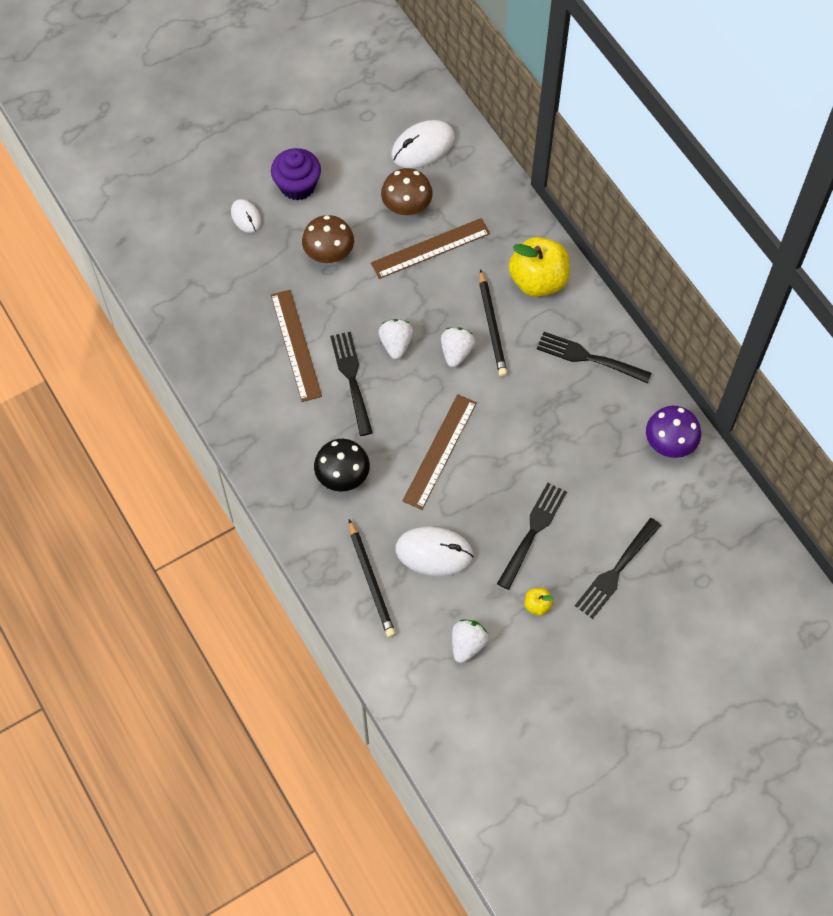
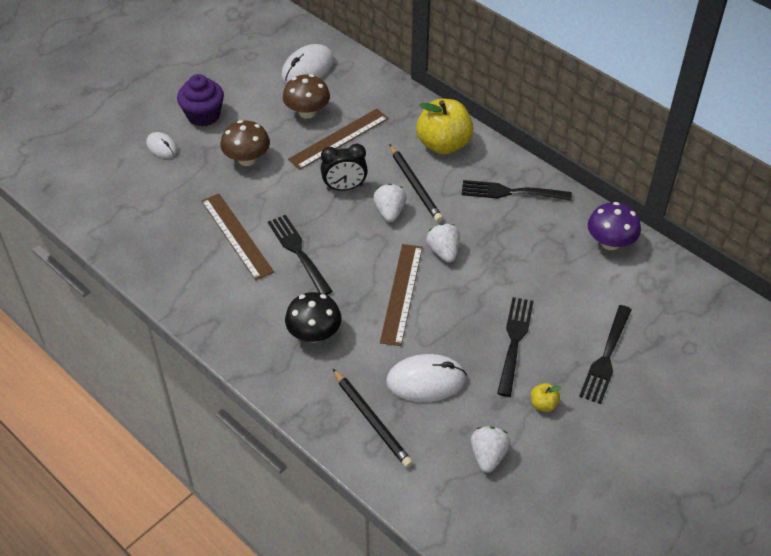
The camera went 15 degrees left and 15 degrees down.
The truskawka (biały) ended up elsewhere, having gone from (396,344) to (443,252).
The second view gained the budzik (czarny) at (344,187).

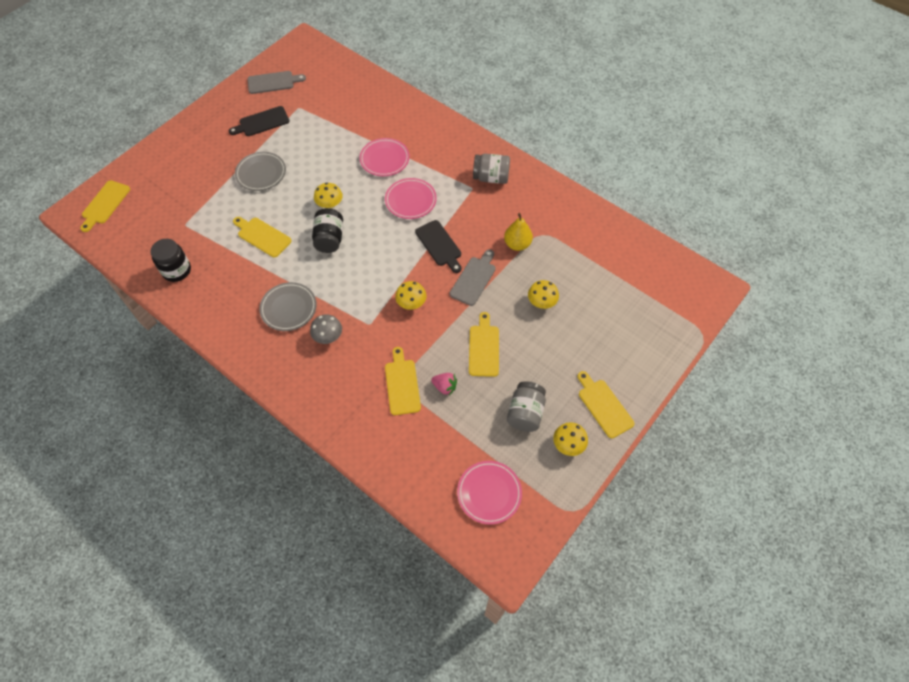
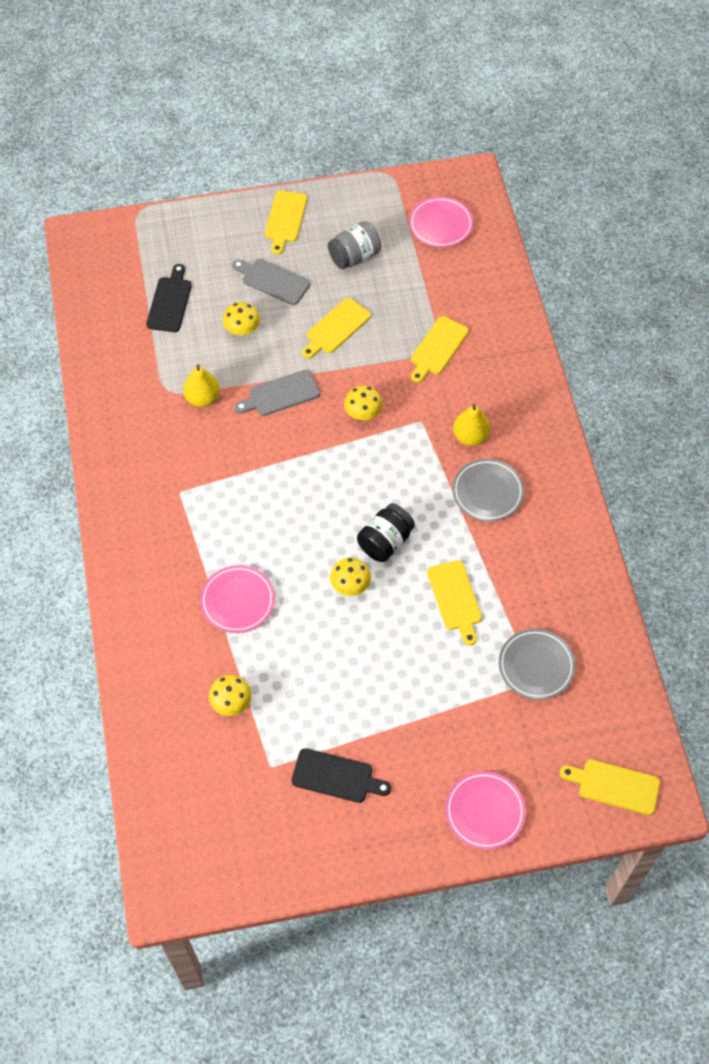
The camera went 140 degrees left and 0 degrees up.
The deska do krojenia (żółty) at (105,204) ended up facing another way, 135 degrees counterclockwise from before.
The second view lost the słoik (czarny) at (177,270).
The talerz (szary) ended up elsewhere, having gone from (261,173) to (536,666).
The deska do krojenia (szary) ended up elsewhere, having gone from (273,82) to (273,281).
Where the grzyb (szary) stood at (328,336), the gruszka (żółty) came to stand at (470,437).
The talerz (różowy) ended up elsewhere, having gone from (410,201) to (484,812).
The deska do krojenia (czarny) ended up elsewhere, having gone from (439,245) to (170,302).
The second view lost the truskawka (różowy) at (445,387).
The second view lost the słoik (szary) at (491,177).
The grzyb (żółty) ended up elsewhere, having gone from (568,444) to (231,702).

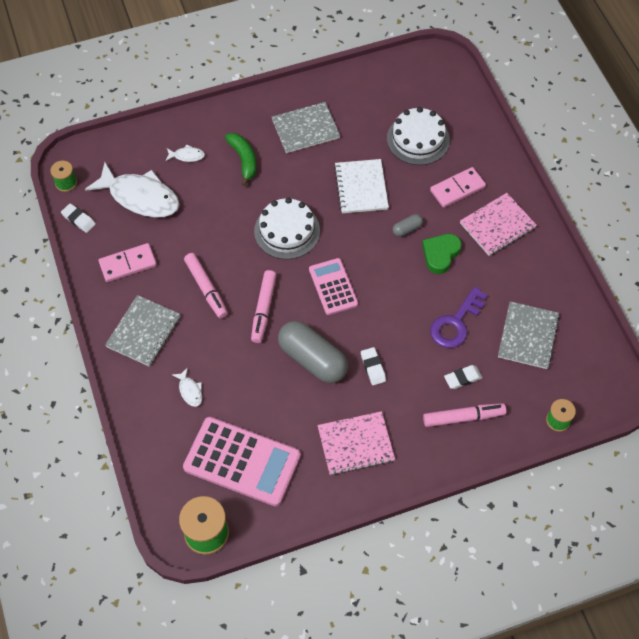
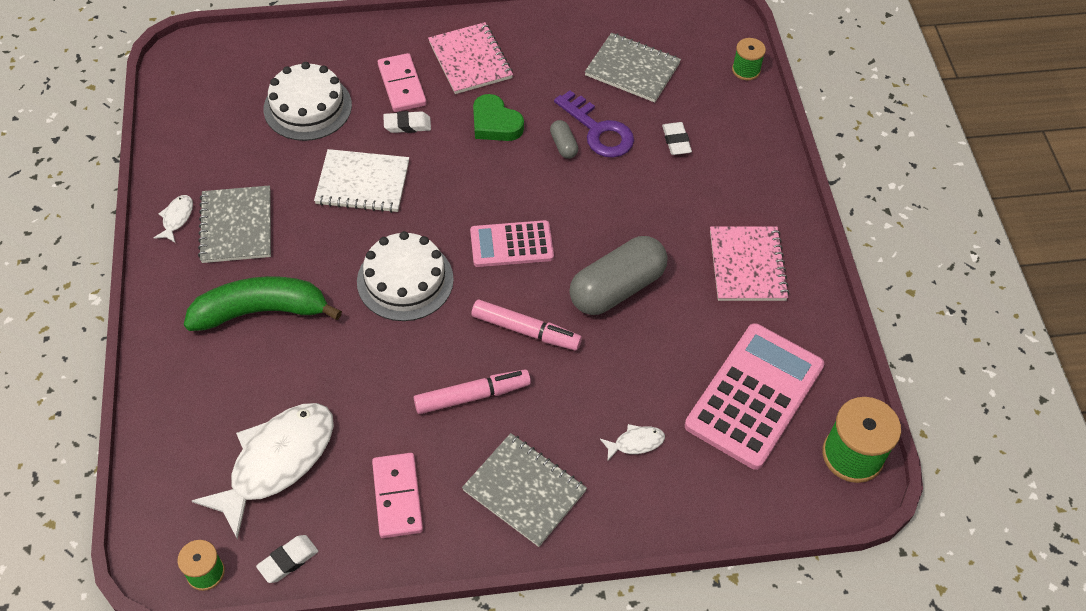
The camera went 80 degrees left and 5 degrees down.
The ryba (biały) ended up elsewhere, having gone from (187,156) to (177,218).
The size of the banan (zielony) at (244,160) changed by a factor of 1.52.
The gumka do mazania (biały) ended up elsewhere, having gone from (373,367) to (407,125).
The kapsułka (szary) ended up elsewhere, having gone from (407,229) to (563,145).
The second view lost the flamaster (różowy) at (463,417).

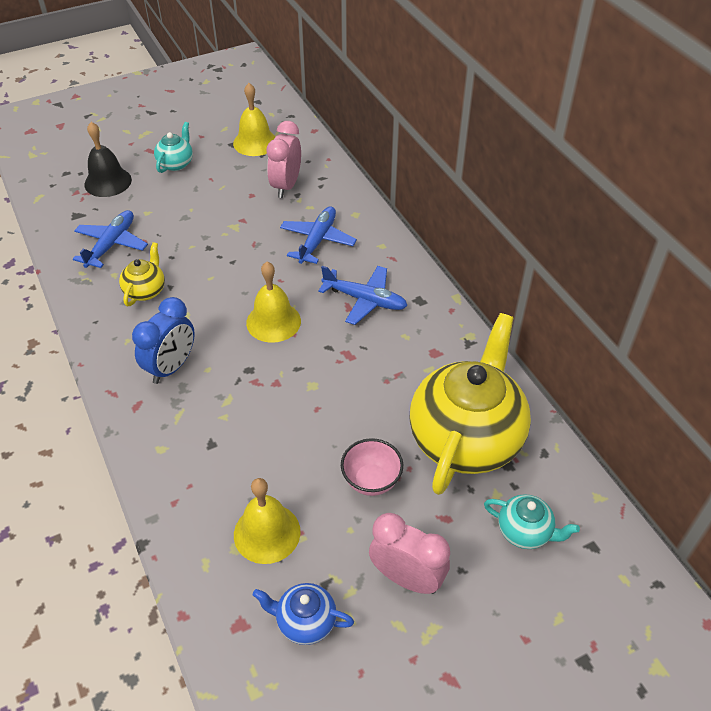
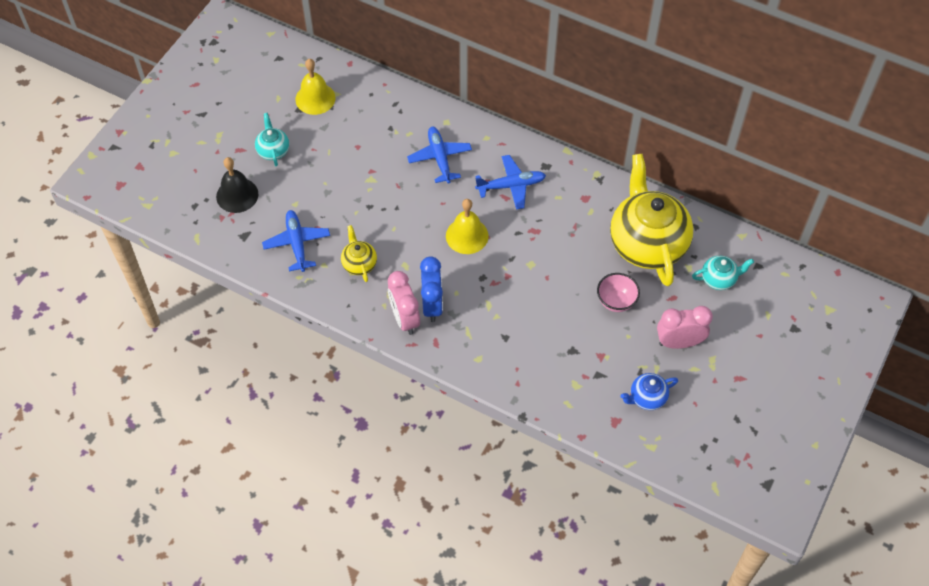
The camera went 35 degrees left and 10 degrees up.
The second view lost the dzwonek (żółty) at (267,533).
The budzik (różowy) ended up elsewhere, having gone from (286,186) to (404,319).

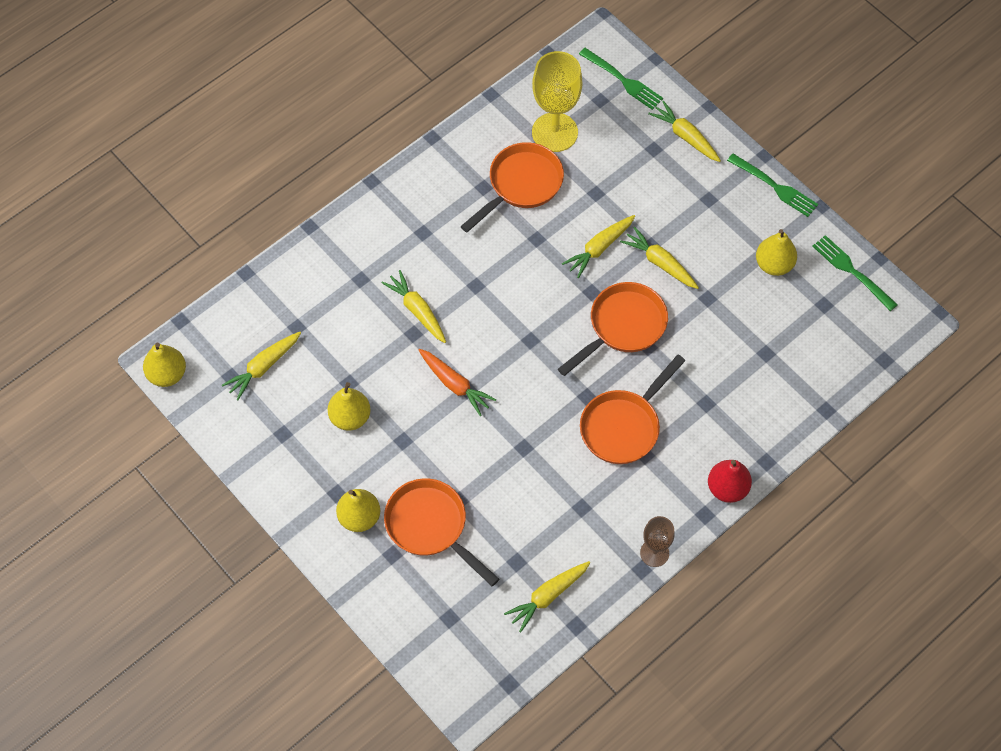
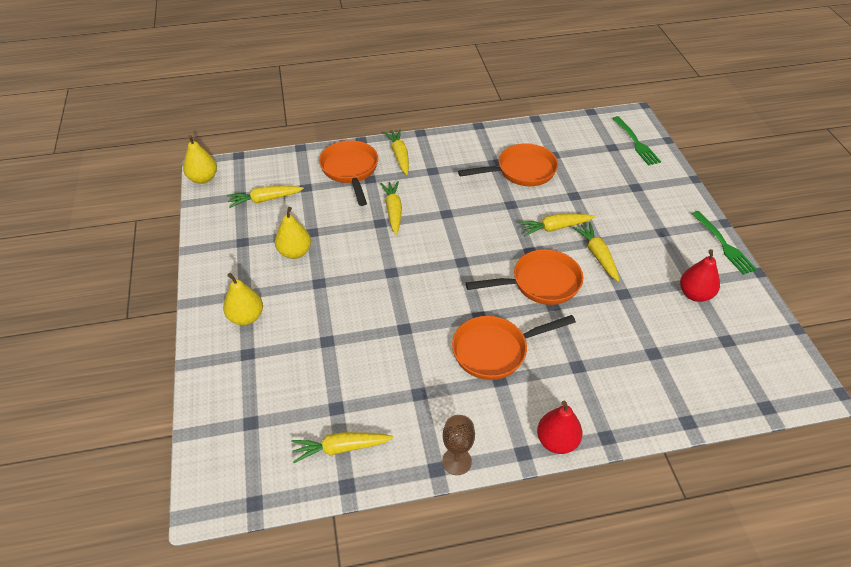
The camera went 30 degrees right and 15 degrees down.
The patelnia (pomarańczowy) ended up elsewhere, having gone from (430,526) to (350,170).
The second view lost the marchewka (pomarańczowy) at (455,385).
The second view lost the kielich (żółty) at (554,132).
The marchewka (żółty) ended up elsewhere, having gone from (685,136) to (399,156).
What was the gruszka (żółty) at (774,264) turned into the gruszka (czerwony) at (695,294).
The second view lost the widelec (zielony) at (852,271).

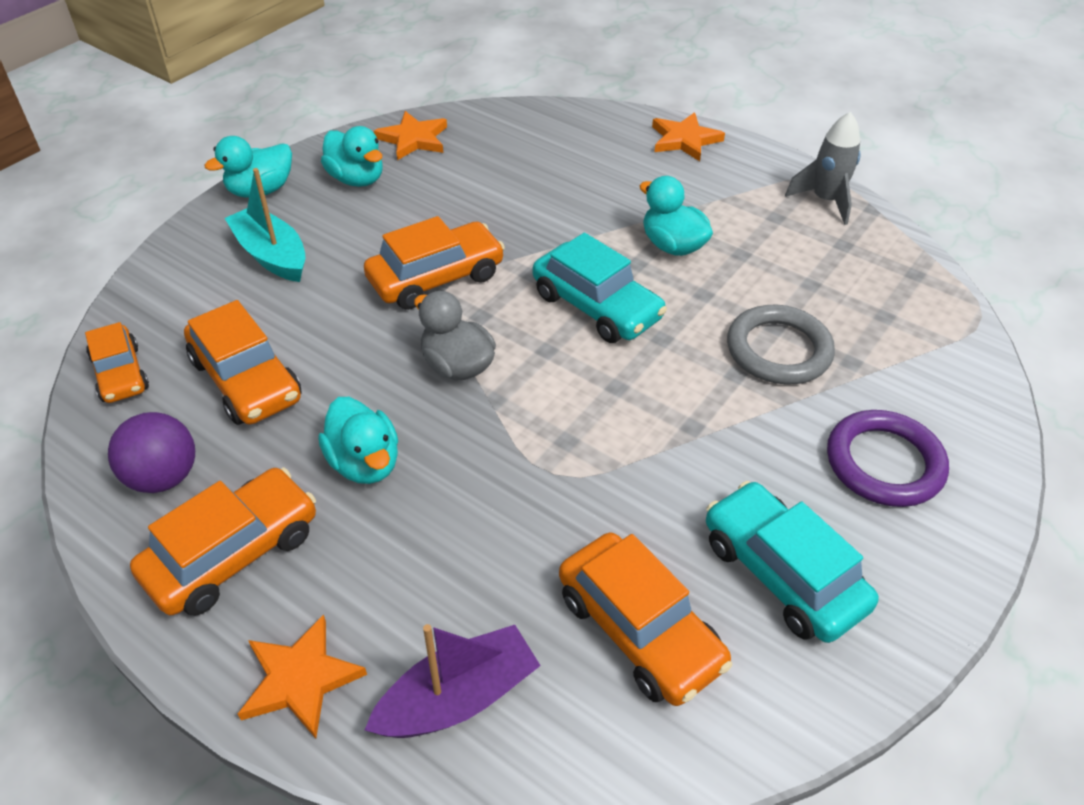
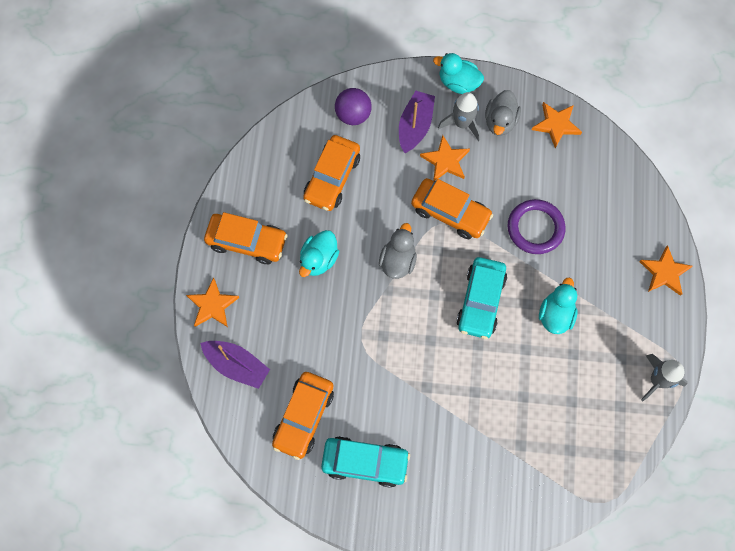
The camera went 60 degrees right and 25 degrees up.
The second view lost the samochód (pomarańczowy) at (120,374).
The piłka (fioletowy) ended up elsewhere, having gone from (163,477) to (353,115).
What was the łódka (turkusowy) at (272,255) turned into the łódka (fioletowy) at (415,126).
What was the kaczka (turkusowy) at (356,179) turned into the kaczka (szary) at (500,121).
The samochód (turkusowy) at (782,573) ended up facing another way, 75 degrees clockwise from before.
The second view lost the pierścień (szary) at (778,350).
The pierścień (fioletowy) ended up elsewhere, having gone from (884,463) to (535,228).
The second view gained the gwiazda (pomarańczowy) at (445,161).
The second view gained the rakieta (szary) at (462,123).

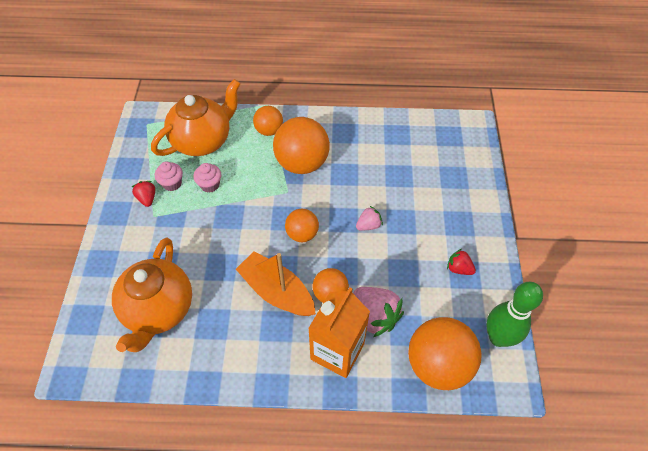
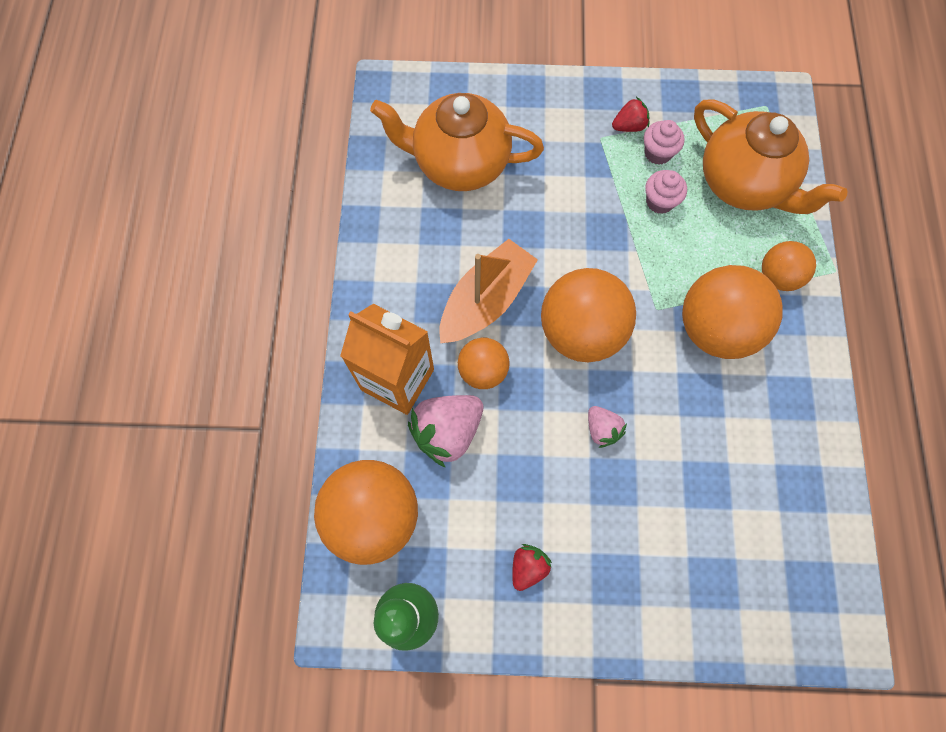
The camera went 90 degrees right and 15 degrees up.
The size of the piłka (pomarańczowy) at (302,234) changed by a factor of 1.79.

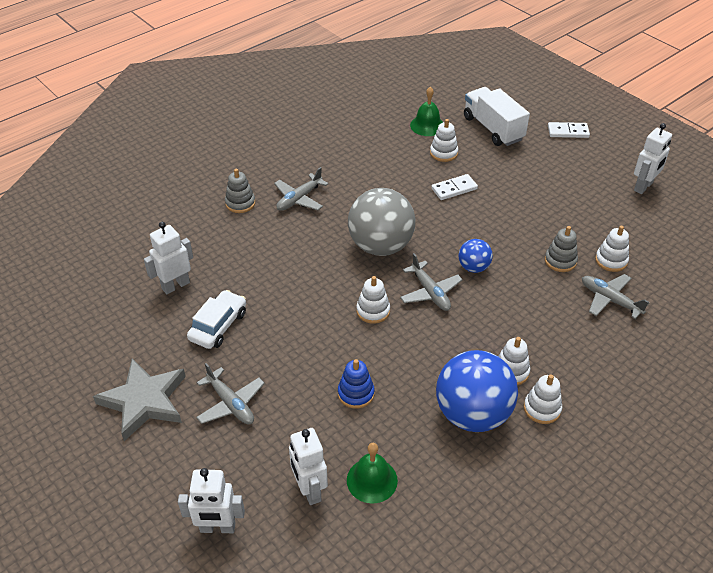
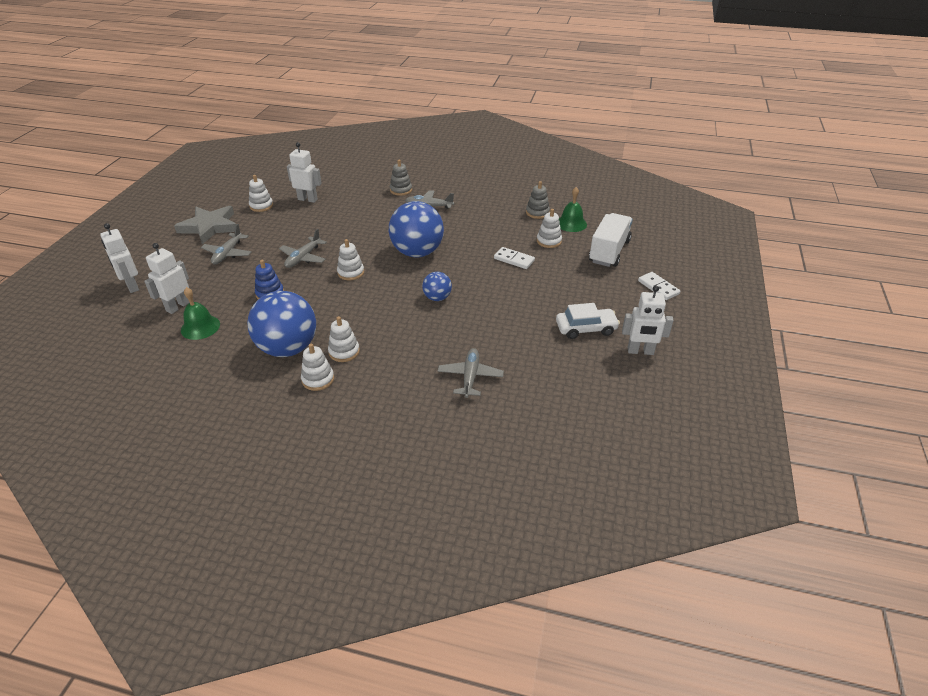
The camera went 55 degrees right and 5 degrees down.
The samochód (biały) ended up elsewhere, having gone from (218,326) to (586,328).
What was the piłka (szary) at (380,246) turned into the piłka (niebieski) at (417,252).
The samolot (szary) ended up elsewhere, having gone from (430,292) to (303,258).
The zabawka nakładanka (szary) ended up elsewhere, having gone from (560,261) to (537,212).
The zabawka nakładanka (biały) ended up elsewhere, having gone from (611,260) to (261,206).

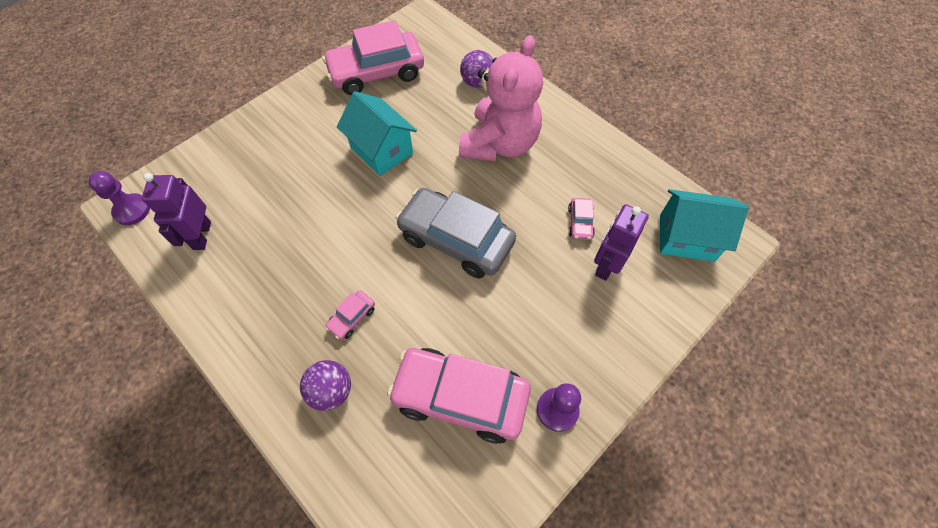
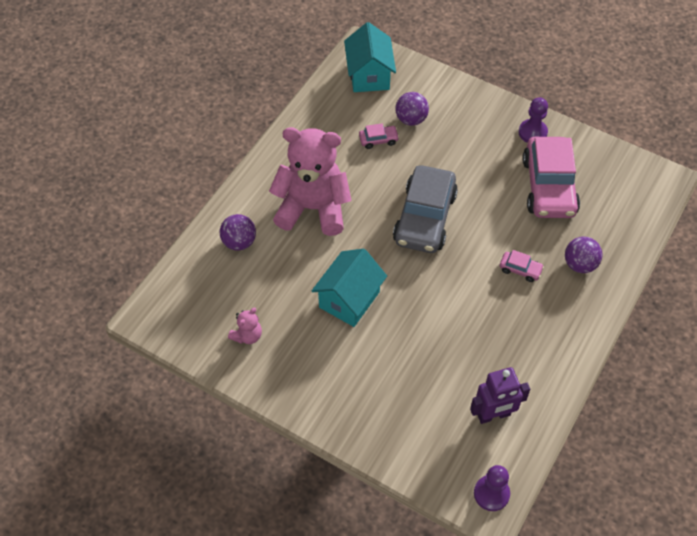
The camera went 105 degrees left and 5 degrees down.
Where the samochód (różowy) stood at (376,73), the miś (różowy) came to stand at (247,336).
Where the robot (fioletowy) stood at (606,265), the piłka (fioletowy) came to stand at (411,119).

